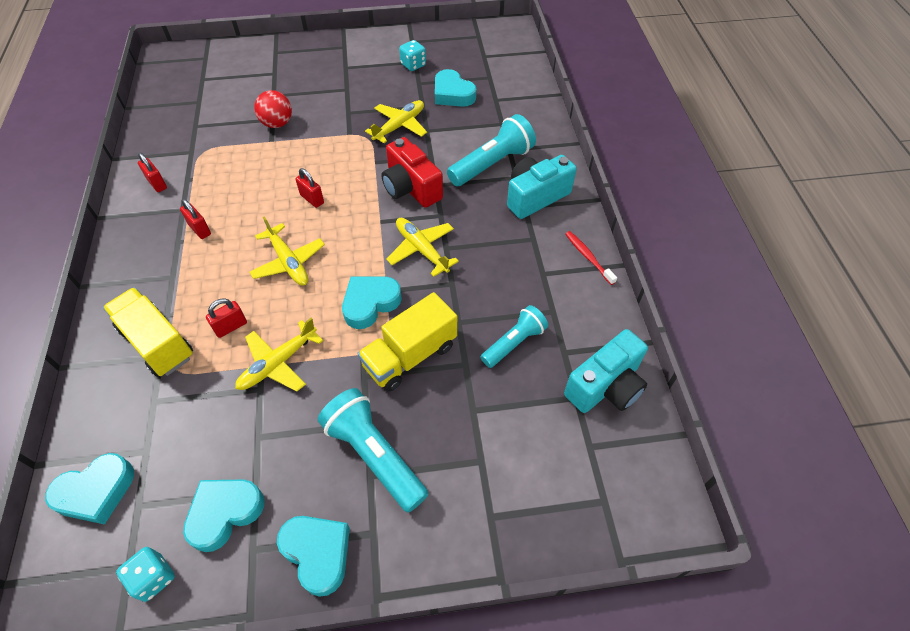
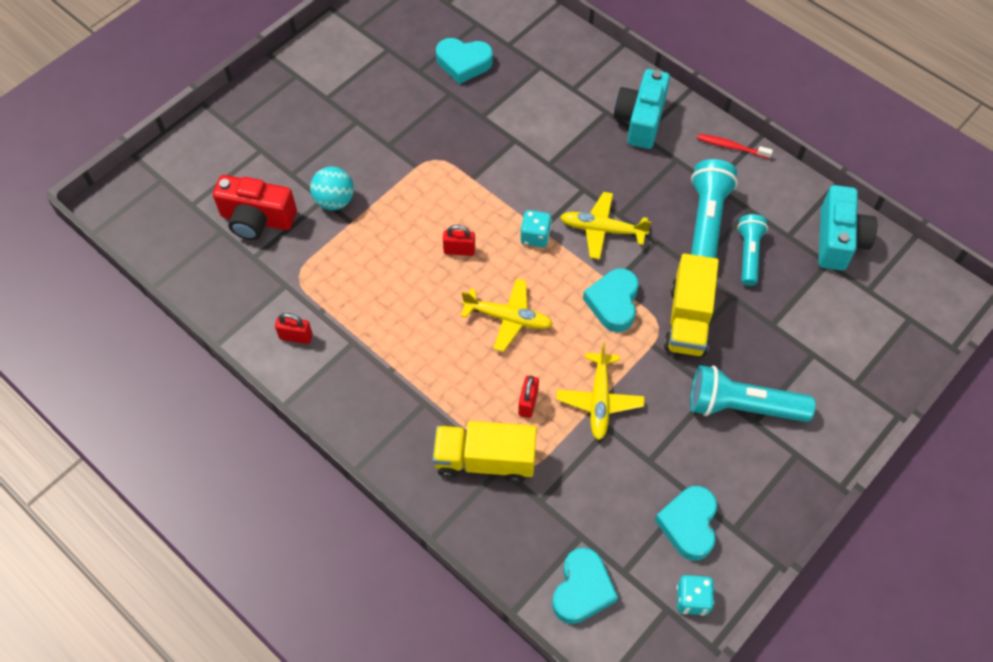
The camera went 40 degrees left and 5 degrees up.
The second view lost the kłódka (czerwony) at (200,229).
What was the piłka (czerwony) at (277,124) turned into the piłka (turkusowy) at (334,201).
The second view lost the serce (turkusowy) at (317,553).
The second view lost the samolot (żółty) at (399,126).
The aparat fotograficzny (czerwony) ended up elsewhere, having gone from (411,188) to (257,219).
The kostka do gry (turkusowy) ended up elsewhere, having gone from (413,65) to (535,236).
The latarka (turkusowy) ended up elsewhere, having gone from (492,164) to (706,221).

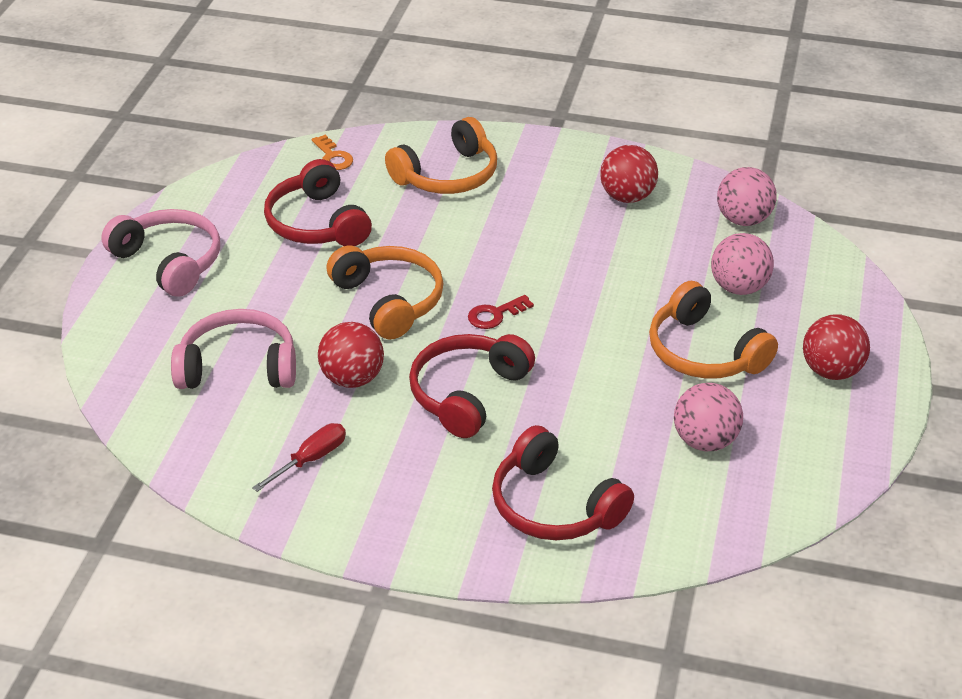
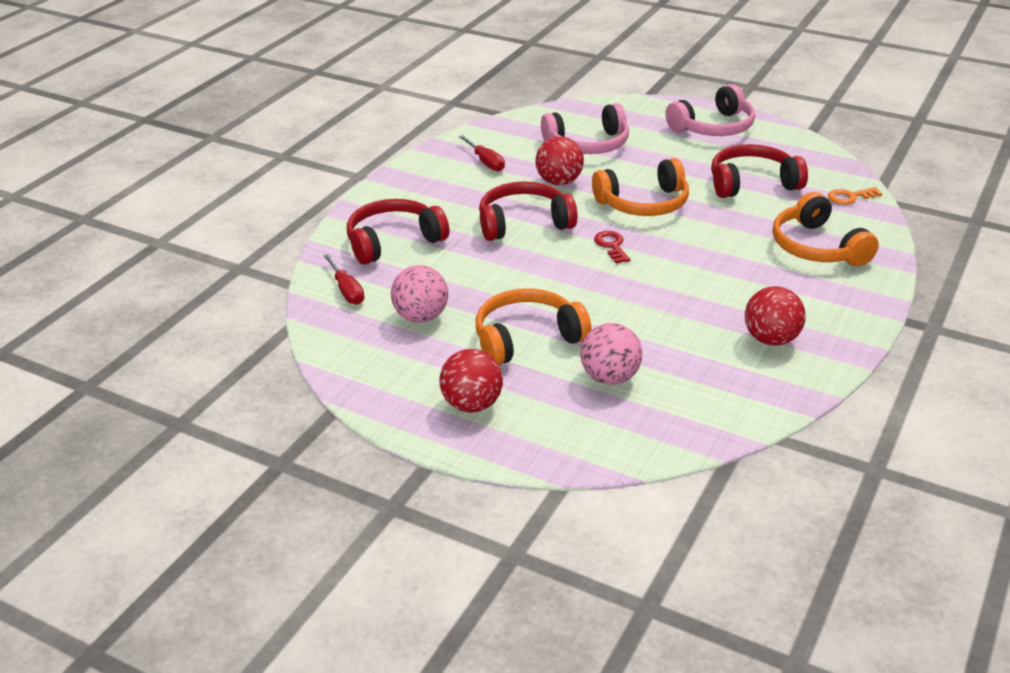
The camera went 105 degrees right and 5 degrees down.
The słuchawki (różowy) at (238,367) ended up facing another way, 60 degrees clockwise from before.
The słuchawki (czerwony) at (467,393) ended up facing another way, 60 degrees counterclockwise from before.
The second view lost the piłka (różowy) at (743,220).
The second view gained the śrubokręt (czerwony) at (347,290).

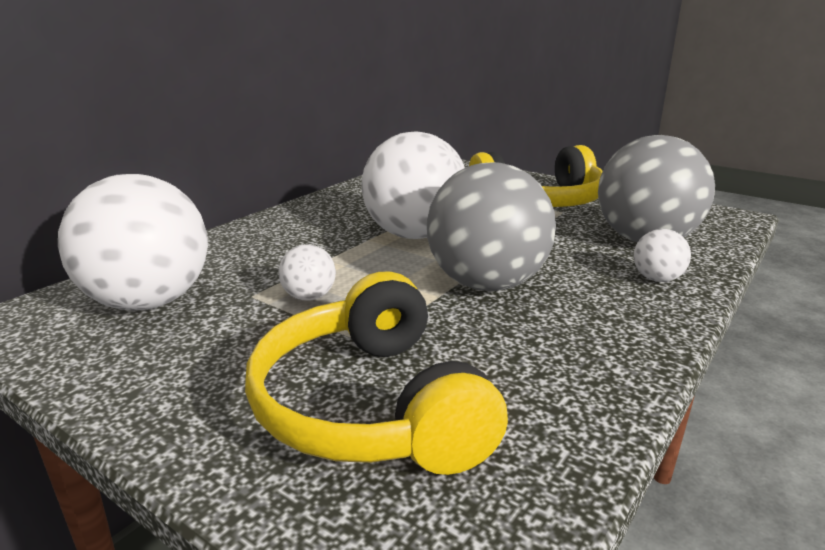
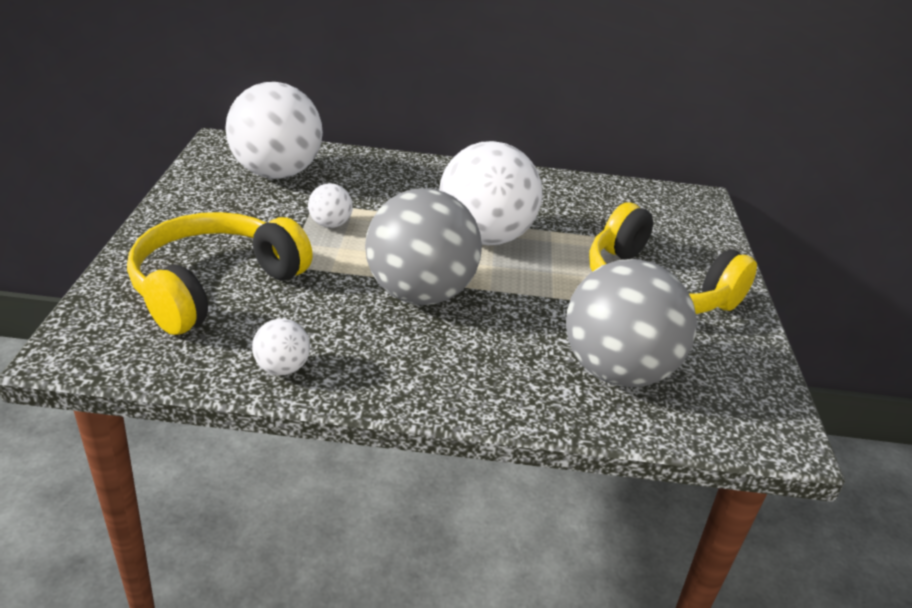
The camera went 55 degrees right and 10 degrees up.
The piłka (biały) ended up elsewhere, having gone from (657,279) to (282,368).

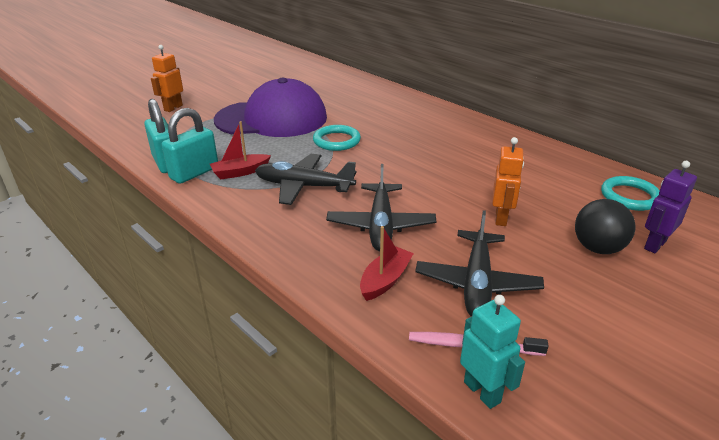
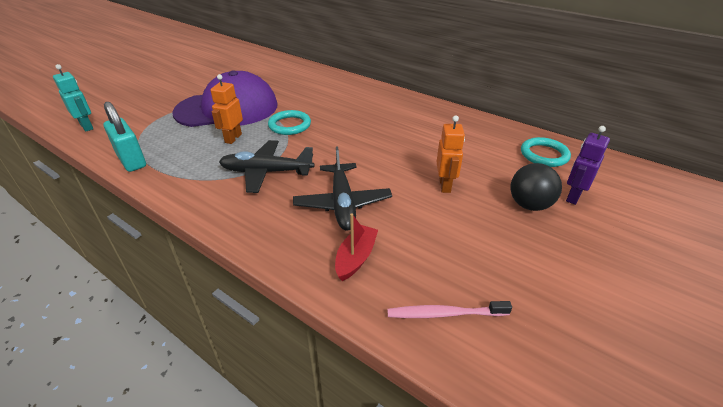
The camera went 10 degrees left and 5 degrees up.
The robot (pomarańczowy) ended up elsewhere, having gone from (173,108) to (233,138).
The second view lost the kłódka (turkusowy) at (194,173).
The second view lost the łódka (czerwony) at (240,172).
The second view lost the samolot (czarny) at (477,283).
The robot (turkusowy) ended up elsewhere, having gone from (482,392) to (87,126).

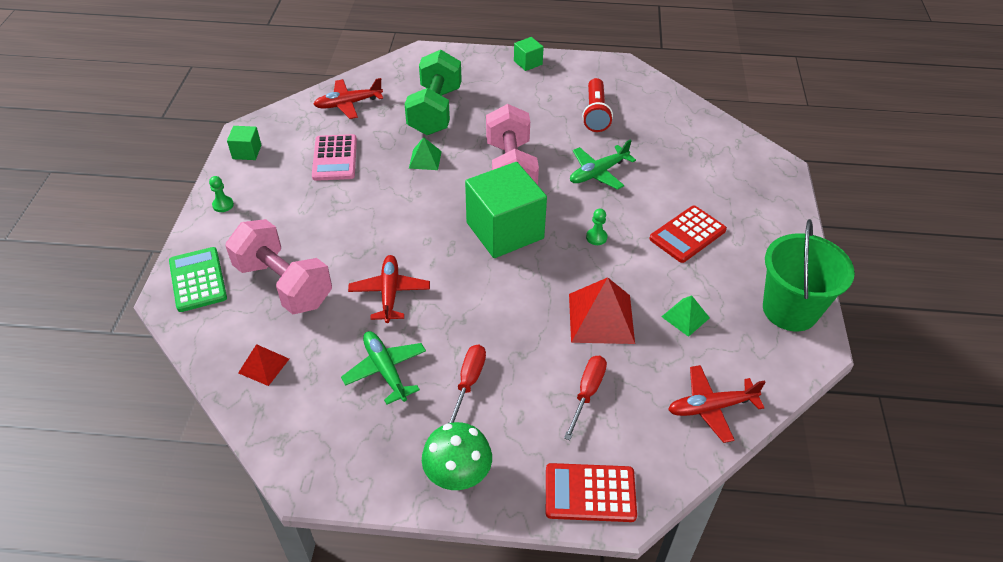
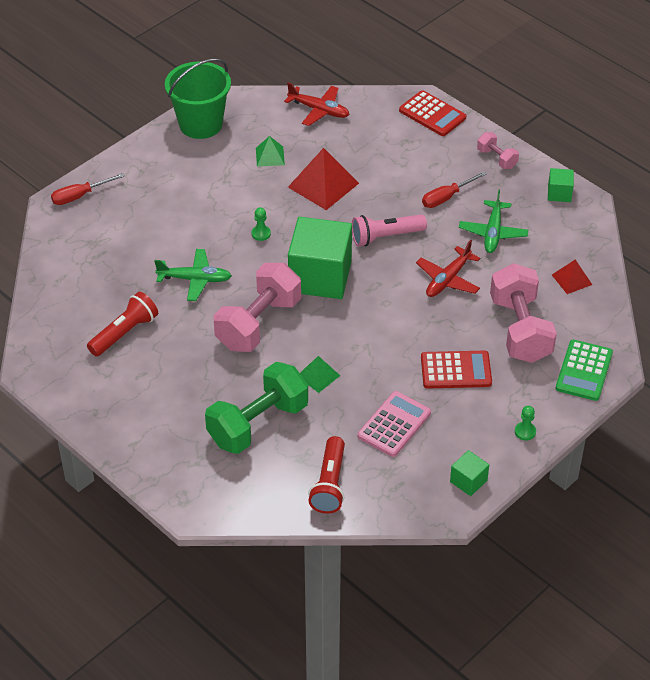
The camera went 140 degrees left and 0 degrees up.
Where the samolot (czerwony) stood at (348,104), the latarka (czerwony) came to stand at (330,484).
Where the grzyb (zielony) stood at (458,475), the hantel (różowy) came to stand at (497,158).
The sześcian (zielony) ended up elsewhere, having gone from (528,63) to (559,193).
The śrubokręt (czerwony) ended up elsewhere, having gone from (587,393) to (80,196).
The kalkulator (czerwony) ended up elsewhere, having gone from (687,234) to (456,370).
The second view gained the latarka (różowy) at (385,237).

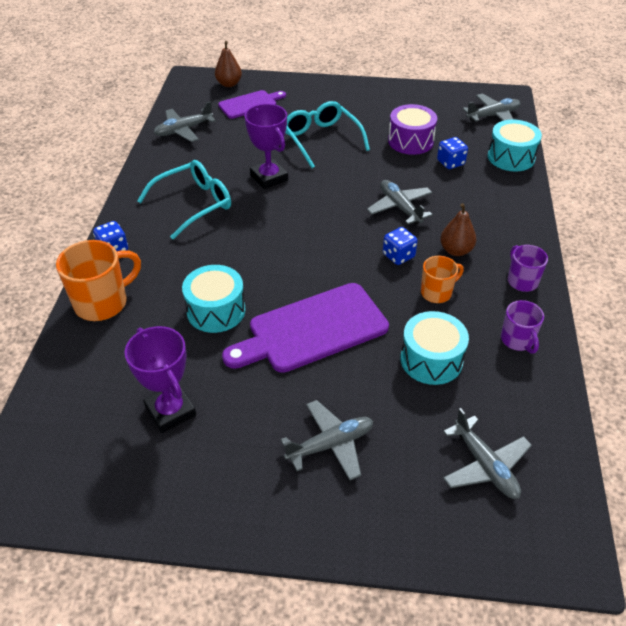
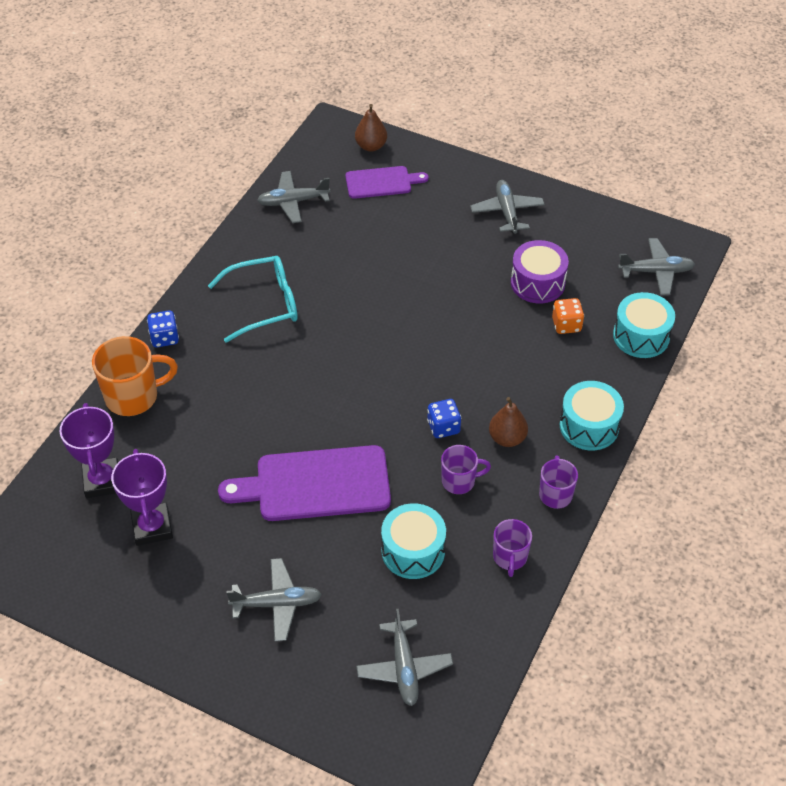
The camera went 20 degrees right and 5 degrees up.
The bęben (turkusowy) ended up elsewhere, having gone from (216,310) to (589,426).
The puchar (fioletowy) ended up elsewhere, having gone from (269,178) to (102,481).
The second view lost the okulary (turkusowy) at (321,139).
The samolot (szary) ended up elsewhere, having gone from (400,207) to (507,212).
What was the kubek (pomarańczowy) at (437,292) turned into the kubek (fioletowy) at (459,481).
What was the kostka do gry (niebieski) at (450,163) turned into the kostka do gry (pomarańczowy) at (566,325).

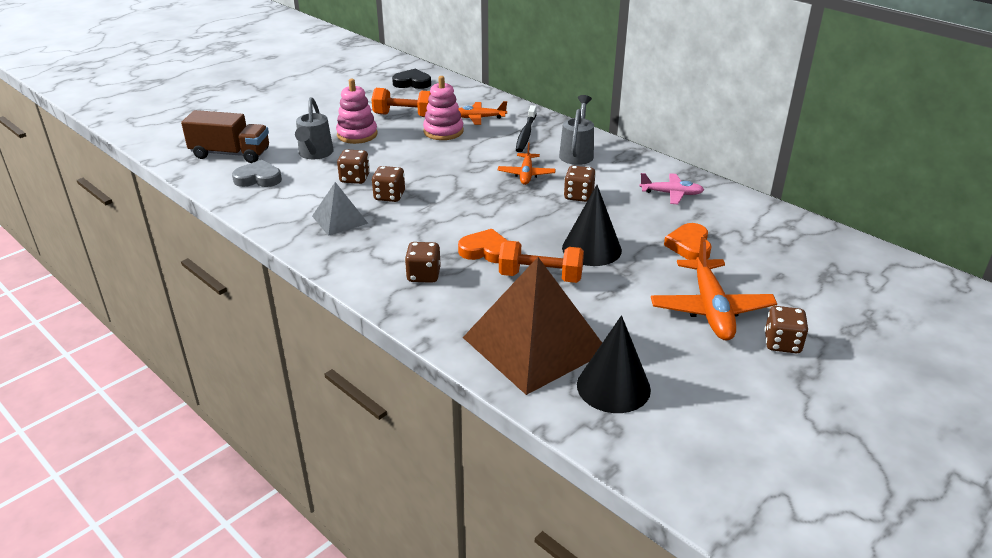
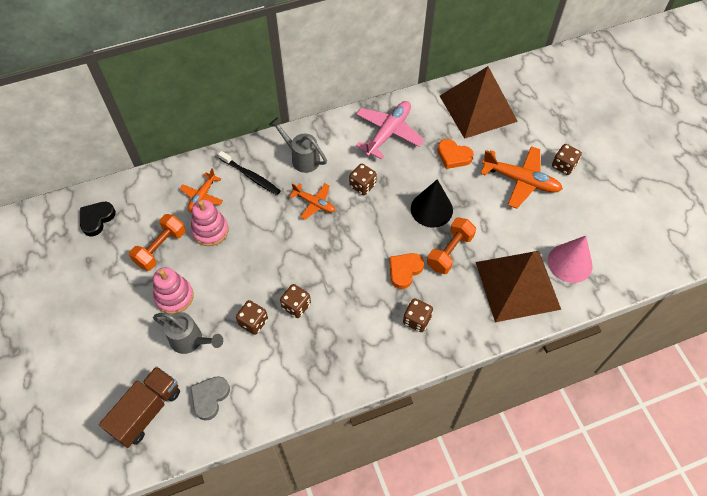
The camera went 65 degrees left and 25 degrees up.
The second view lost the piramida (szary) at (340,219).
What was the stożek (czarny) at (613,387) turned into the stożek (różowy) at (570,263).
The size of the samolot (różowy) at (671,194) changed by a factor of 1.69.
The second view gained the piramida (brązowy) at (478,108).

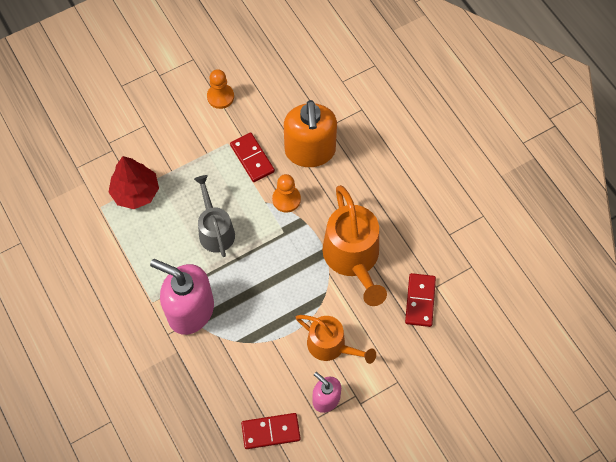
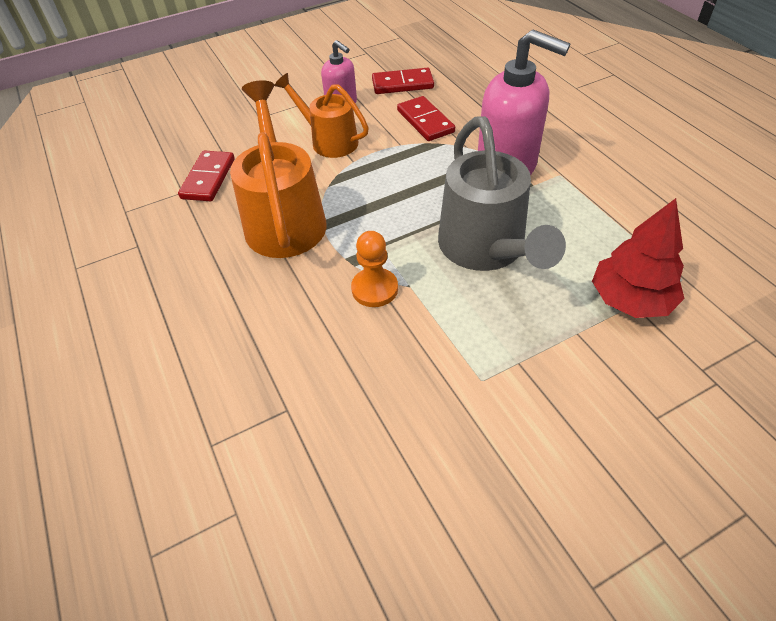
The camera went 175 degrees left and 15 degrees down.
The size of the konewka (szary) at (215,230) changed by a factor of 1.57.
The second view lost the pionek (pomarańczowy) at (220,97).
The kostka domina (czerwony) ended up elsewhere, having gone from (252,158) to (425,121).
The second view lost the dozownik mydła (pomarańczowy) at (310,151).

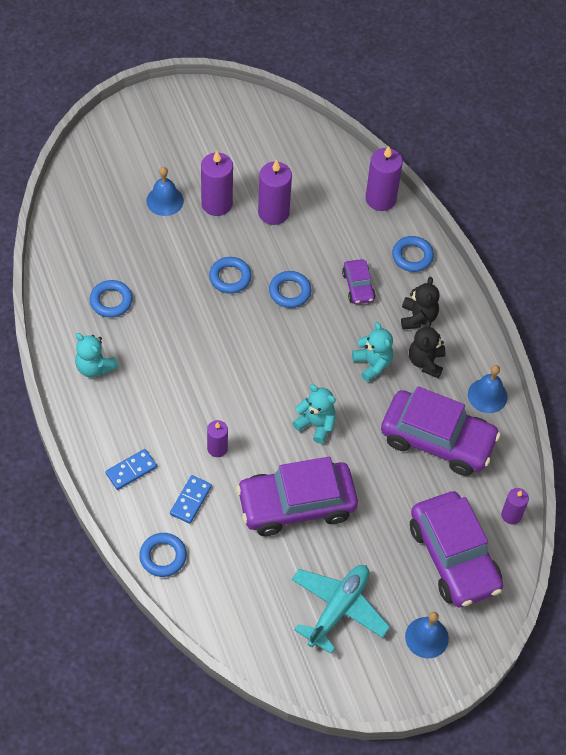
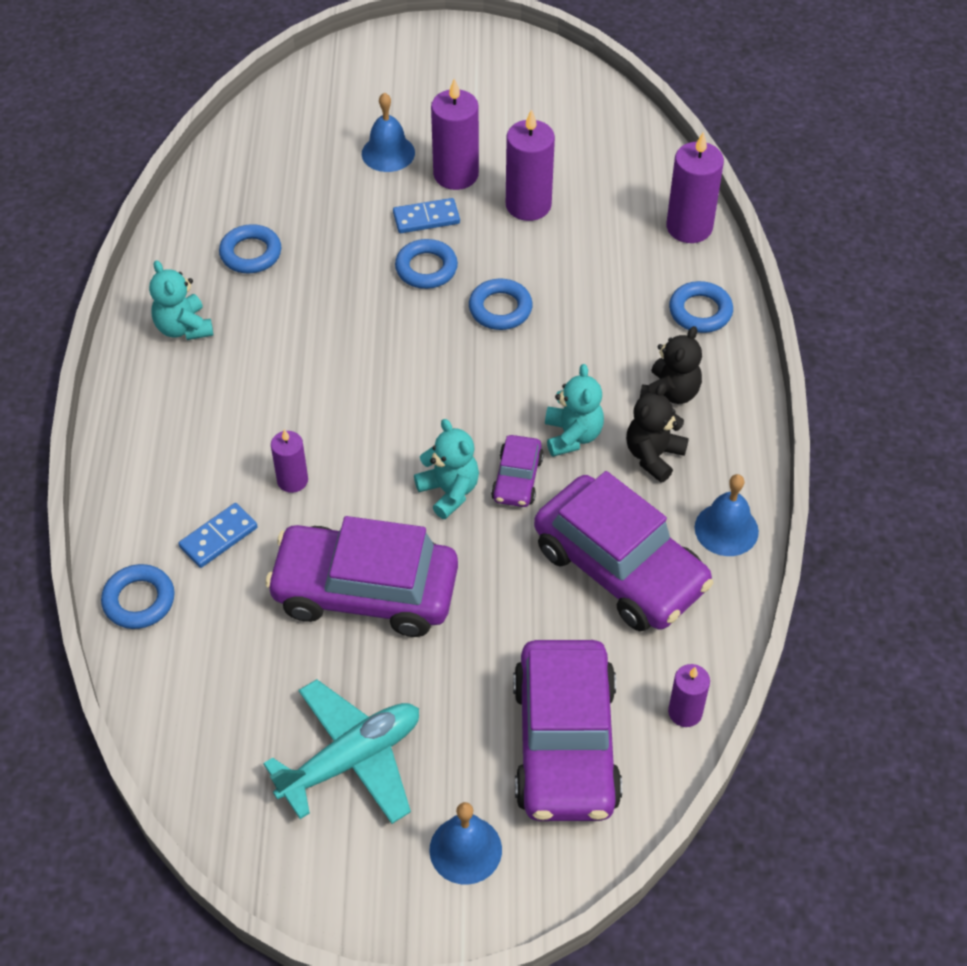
The camera went 25 degrees right and 5 degrees down.
The kostka domina (niebieski) ended up elsewhere, having gone from (131,470) to (426,218).
The samochód (fioletowy) ended up elsewhere, having gone from (358,286) to (517,479).

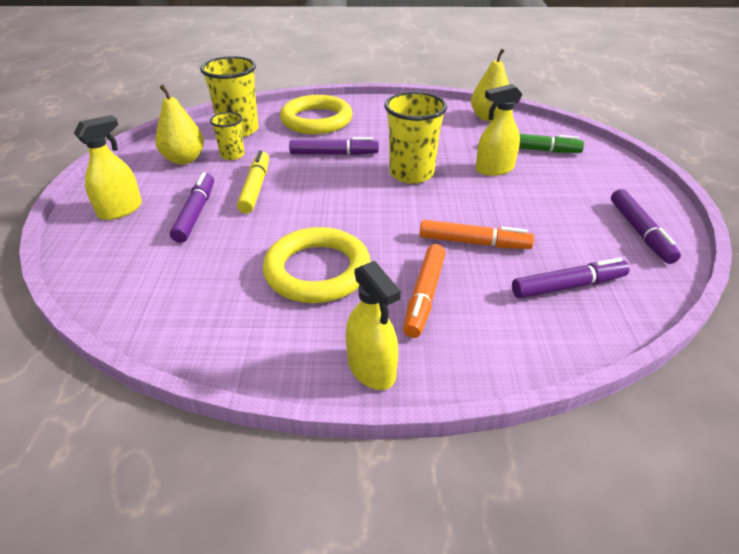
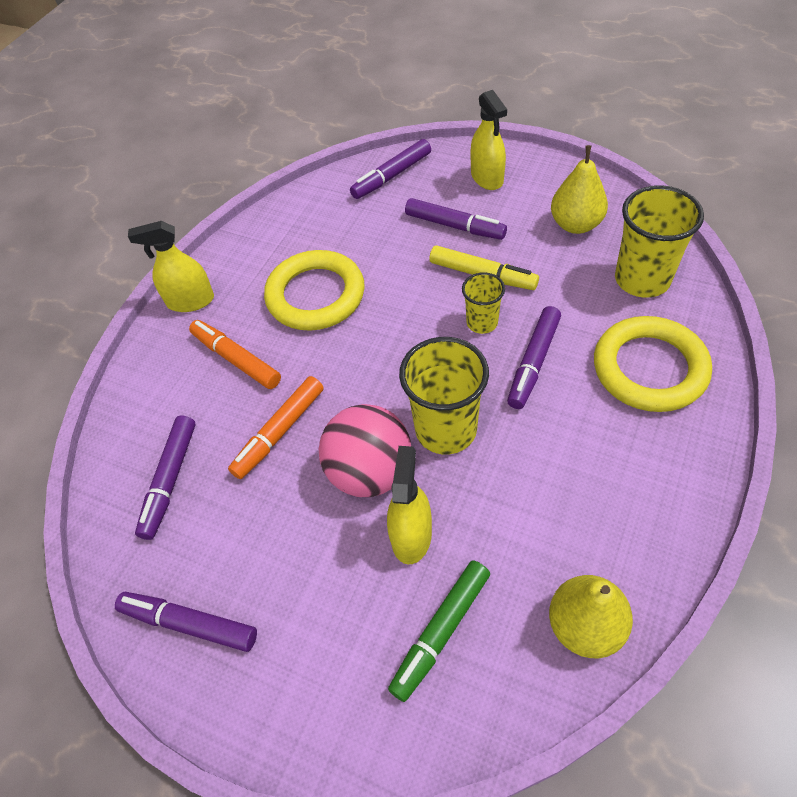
The camera went 120 degrees right and 15 degrees up.
The szklanka (żółty) ended up elsewhere, having gone from (232,155) to (482,322).
The second view gained the piłka (różowy) at (370,472).
The second view gained the flamaster (fioletowy) at (392,176).

